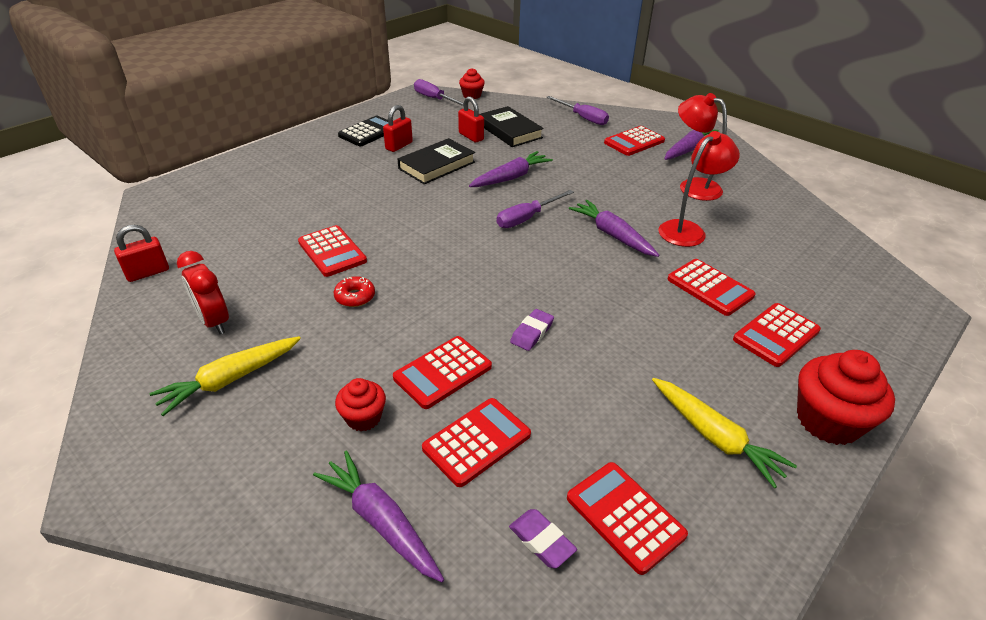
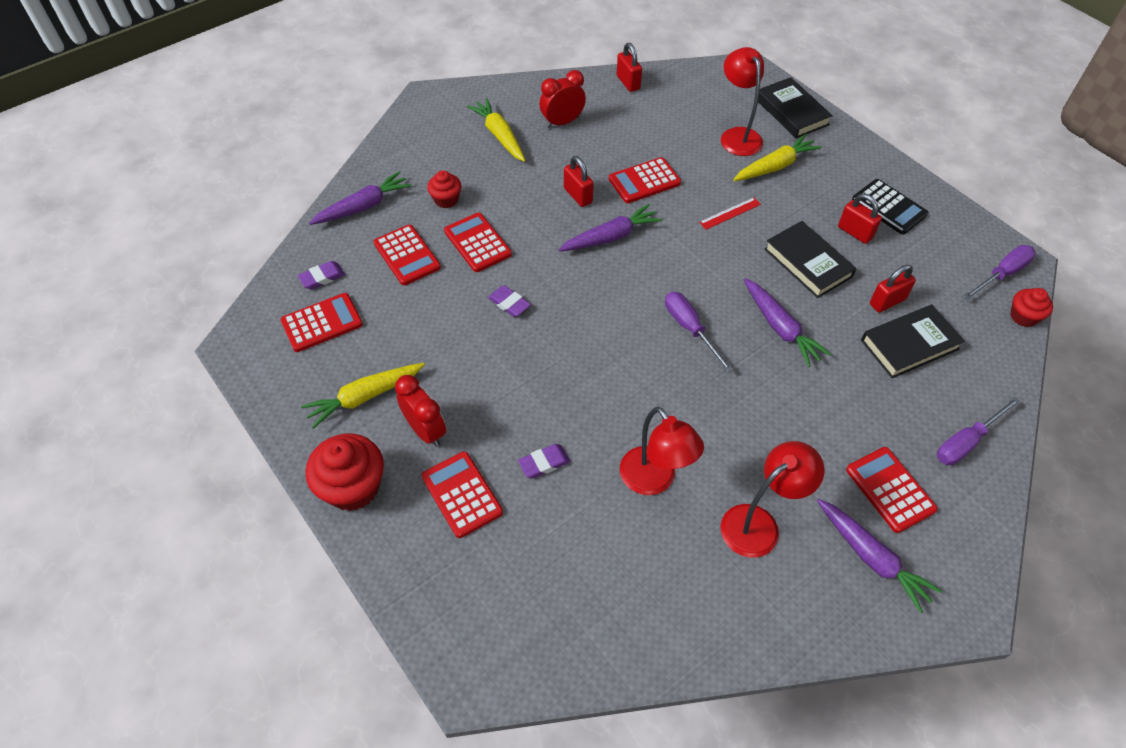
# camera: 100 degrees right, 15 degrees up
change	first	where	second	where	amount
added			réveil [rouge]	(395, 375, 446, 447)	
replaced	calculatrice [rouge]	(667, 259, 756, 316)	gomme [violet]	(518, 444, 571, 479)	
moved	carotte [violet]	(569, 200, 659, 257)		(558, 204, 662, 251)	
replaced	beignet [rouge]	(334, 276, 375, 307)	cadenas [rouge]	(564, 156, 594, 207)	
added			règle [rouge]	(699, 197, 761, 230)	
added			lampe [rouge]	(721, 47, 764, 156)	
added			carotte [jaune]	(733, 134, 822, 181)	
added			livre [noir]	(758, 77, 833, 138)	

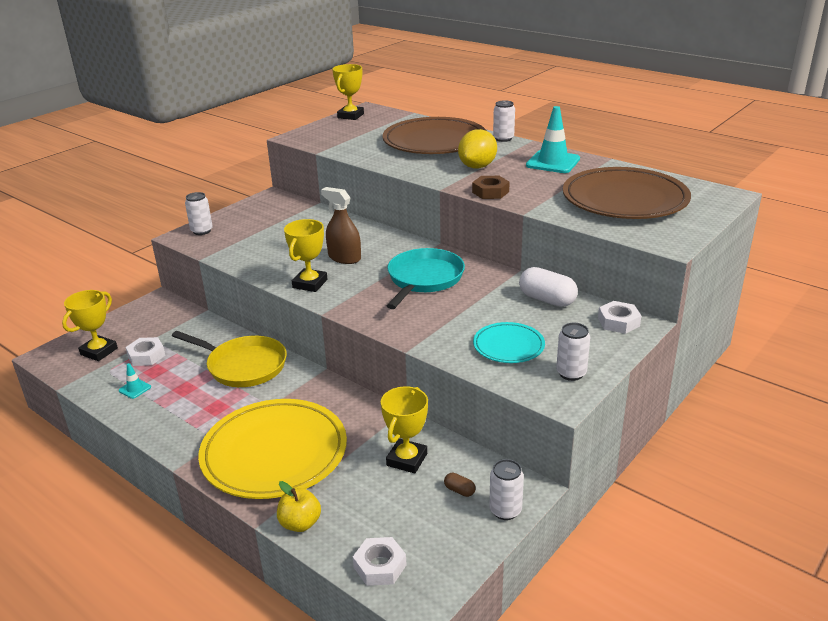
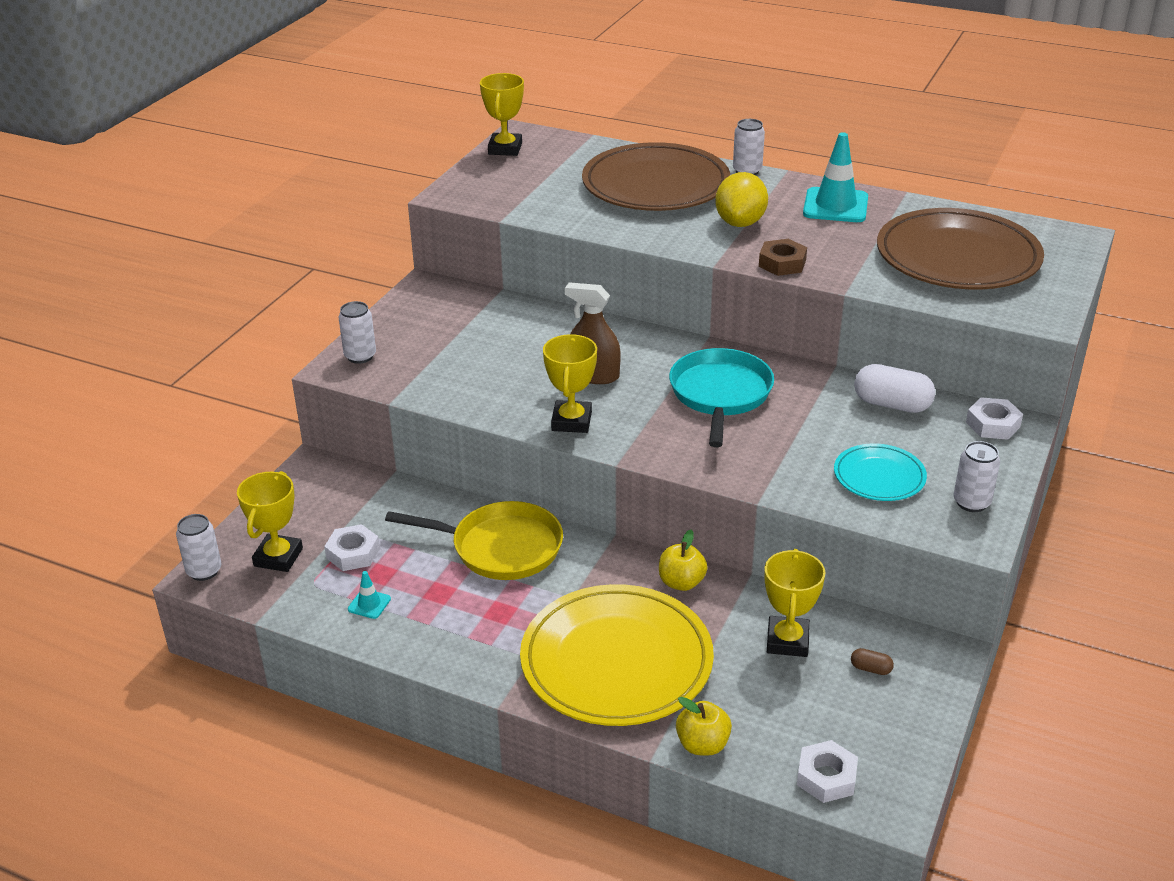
# camera: 15 degrees left, 5 degrees up
change	first	where	second	where	amount
moved	canette [blanc]	(489, 459, 524, 520)		(176, 514, 221, 581)	
added			pomme [jaune]	(659, 530, 707, 591)	

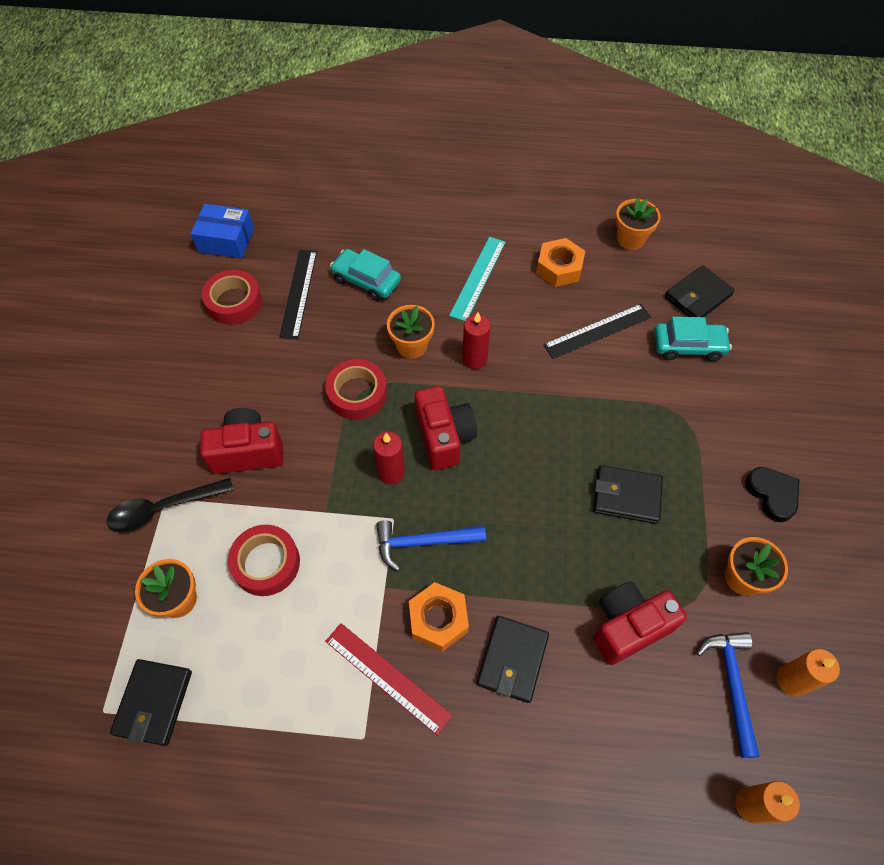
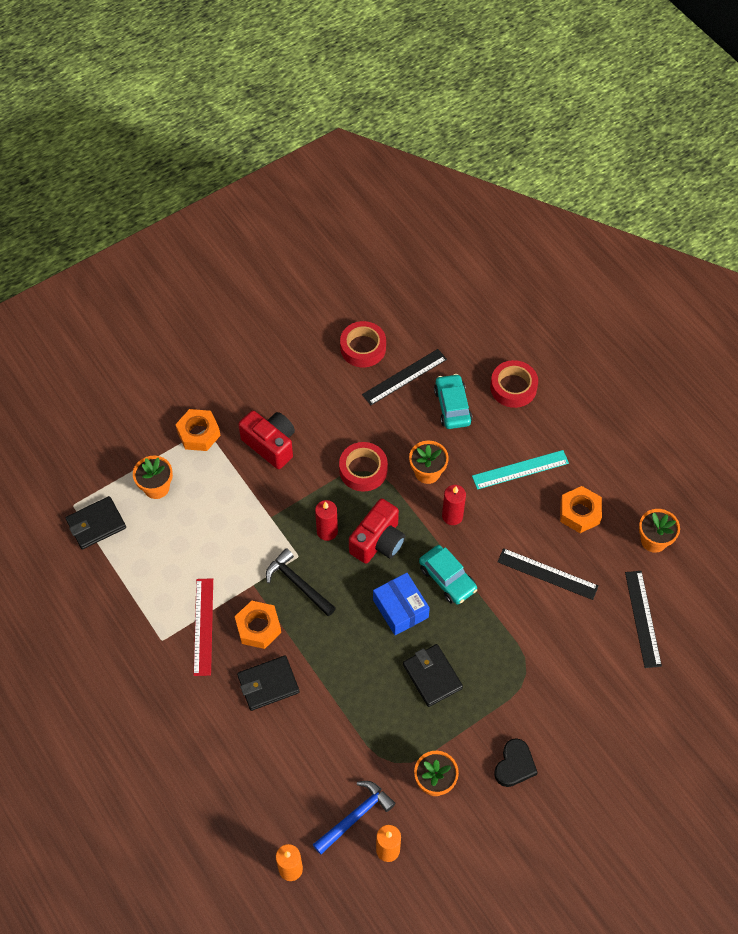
# camera: 50 degrees right, 0 degrees up
change	first	where	second	where	amount
replaced	cuillère [noir]	(107, 478, 234, 532)	écrou [orange]	(175, 409, 221, 451)	
recoloured	marteau [bleu]	(376, 520, 486, 571)	marteau [noir]	(266, 548, 336, 616)	
moved	boîte [bleu]	(191, 204, 254, 258)		(373, 573, 430, 635)	
moved	voiture [turquoise]	(654, 317, 732, 361)		(419, 545, 477, 605)	
moved	ruban adhésif [rouge]	(228, 525, 300, 596)		(490, 360, 538, 408)	
replaced	portefeuille [noir]	(665, 265, 735, 317)	règle [noir]	(625, 571, 662, 668)	
removed	appareil photo [rouge]	(593, 582, 687, 665)			

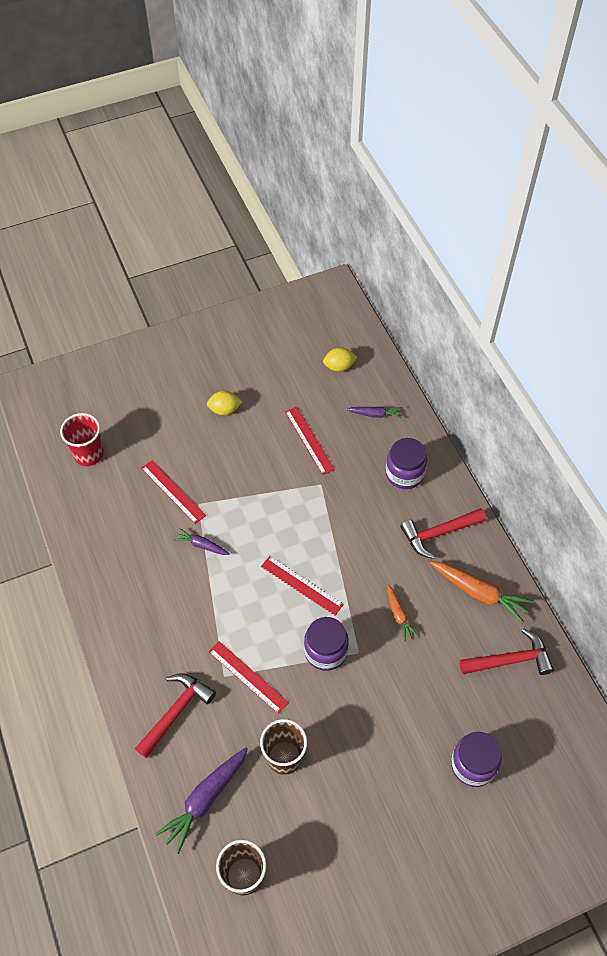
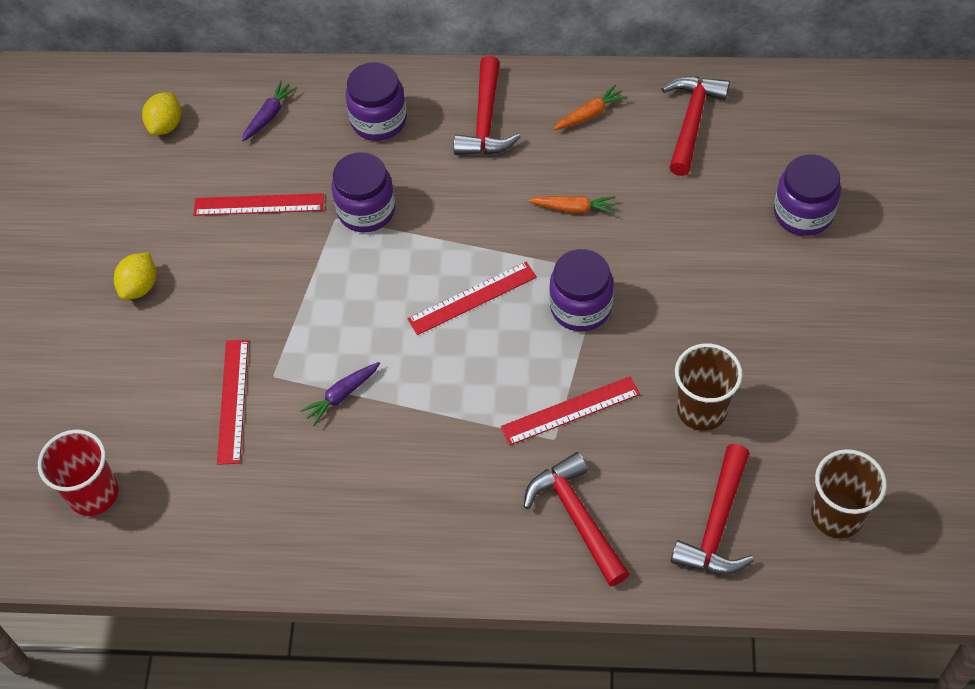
# camera: 60 degrees left, 0 degrees up
change	first	where	second	where	amount
turned	règle [rouge]	(141, 460, 206, 524)		(217, 340, 248, 465)	75 degrees counterclockwise
added			bocal [violet]	(332, 152, 395, 233)	
resized	carotte [orange]	(430, 561, 534, 623)		(553, 84, 628, 130)	x0.56
replaced	carotte [violet]	(155, 747, 248, 854)	marteau [rouge]	(671, 444, 754, 575)	

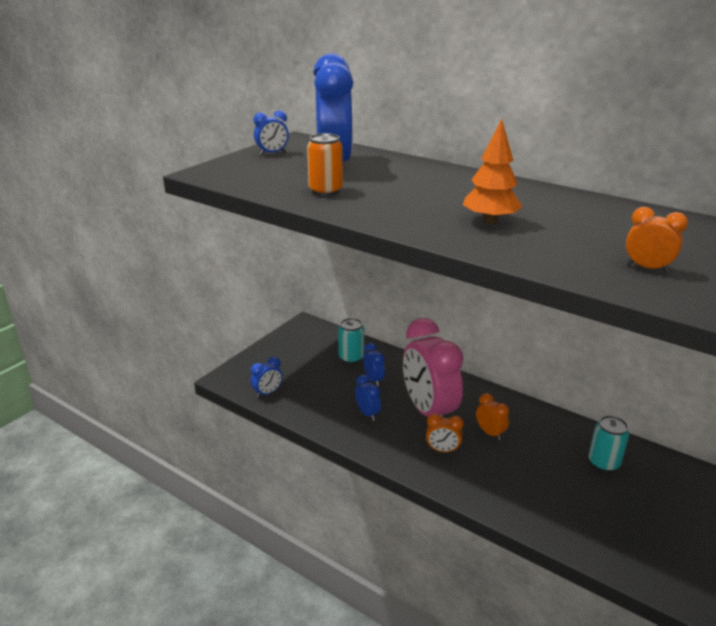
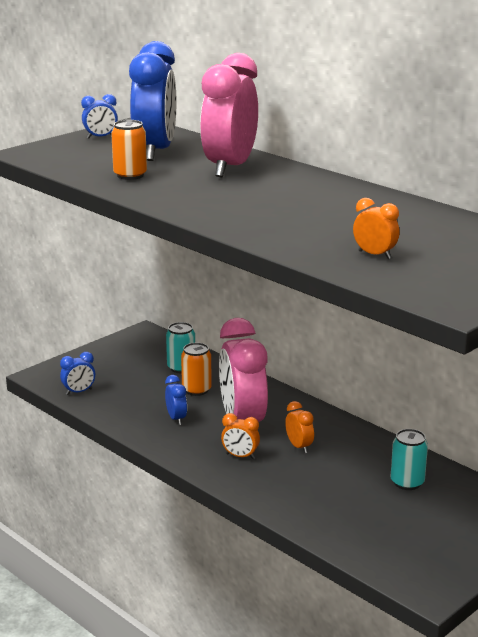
# camera: 10 degrees right, 5 degrees down
change	first	where	second	where	amount
replaced	réveil [bleu]	(364, 343, 385, 386)	canette [orange]	(181, 343, 212, 396)	
added			réveil [rose]	(200, 53, 258, 177)	
removed	arbre [orange]	(463, 118, 523, 224)			

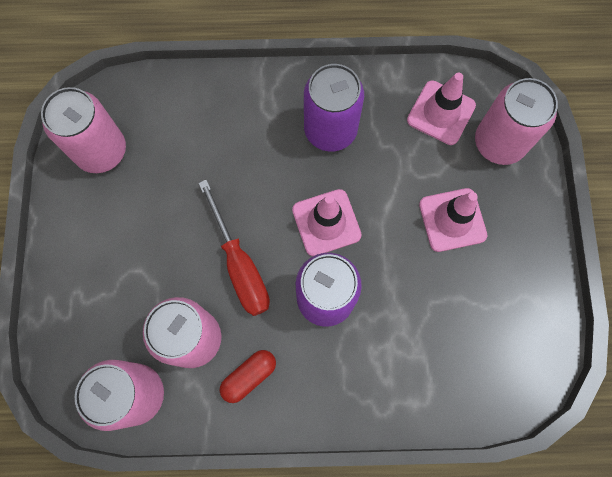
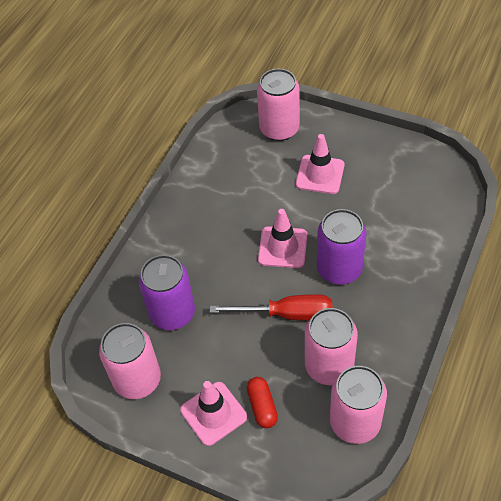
# camera: 60 degrees left, 20 degrees down
change	first	where	second	where	amount
moved	canette [violet]	(304, 64, 364, 152)		(139, 255, 195, 330)	
moved	cône de chantier [rose]	(407, 73, 476, 145)		(180, 381, 247, 446)	
moved	gélule [rouge]	(220, 350, 276, 403)		(247, 377, 278, 428)	

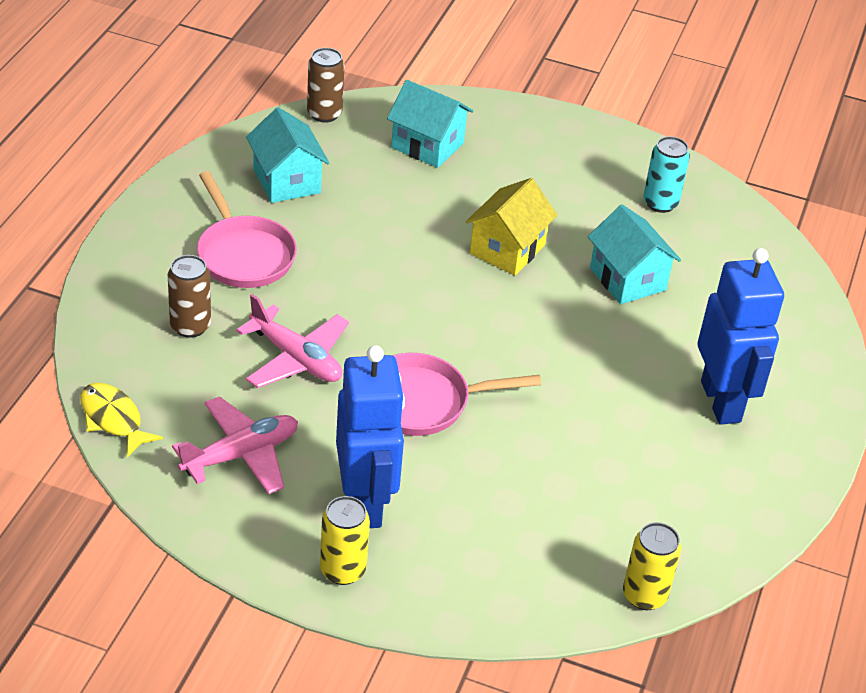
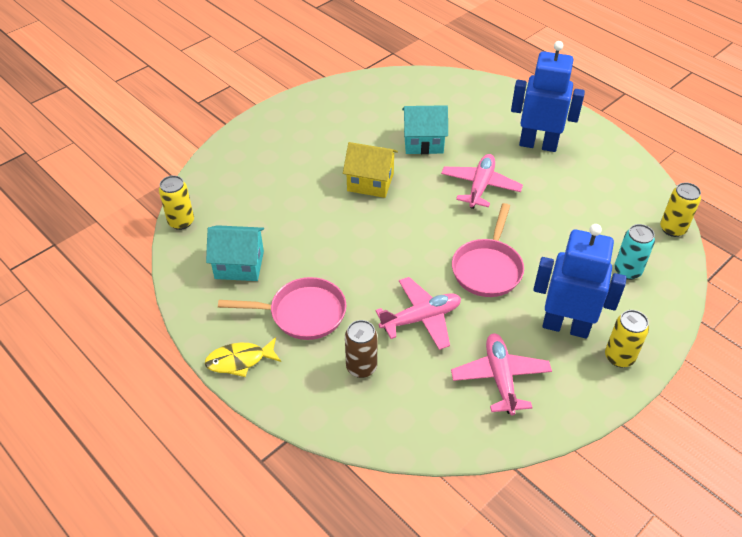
# camera: 60 degrees left, 5 degrees up
change	first	where	second	where	amount
recoloured	canette [marron]	(307, 48, 345, 123)	canette [jaune]	(159, 175, 194, 230)	
moved	poisson [jaune]	(80, 383, 163, 457)		(205, 337, 281, 377)	
turned	maison [jaune]	(465, 178, 558, 275)		(343, 142, 398, 198)	45 degrees counterclockwise
added			avion [rose]	(441, 154, 523, 209)	
moved	canette [turquoise]	(643, 136, 690, 213)		(614, 224, 655, 280)	
removed	maison [turquoise]	(387, 80, 473, 168)			

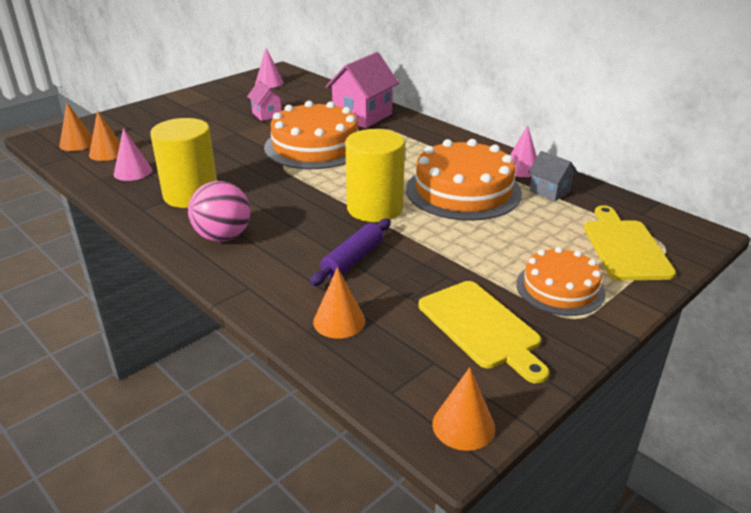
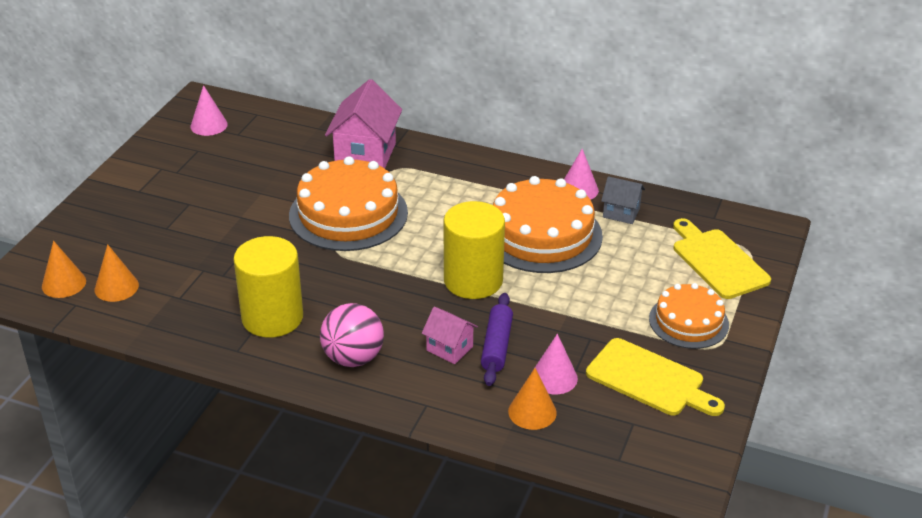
# camera: 25 degrees left, 5 degrees up
change	first	where	second	where	amount
moved	maison [rose]	(247, 80, 284, 121)		(422, 307, 478, 364)	
moved	cône [rose]	(114, 128, 152, 181)		(533, 334, 578, 394)	
removed	cône [orange]	(432, 367, 495, 451)			

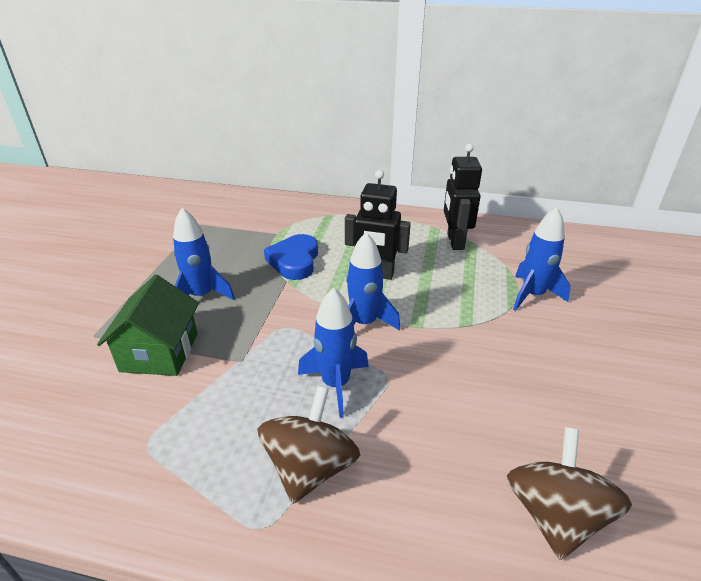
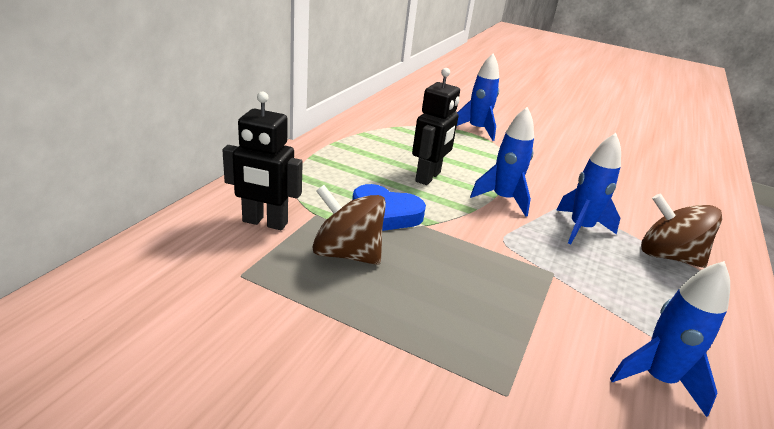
# camera: 80 degrees left, 5 degrees down
change	first	where	second	where	amount
moved	robot [noir]	(444, 144, 482, 250)		(222, 91, 303, 230)	
moved	toupie [marron]	(507, 427, 632, 560)		(312, 185, 386, 265)	
moved	fusée [bleu]	(173, 208, 235, 300)		(610, 261, 730, 417)	
removed	maison [vert]	(97, 275, 199, 376)			

